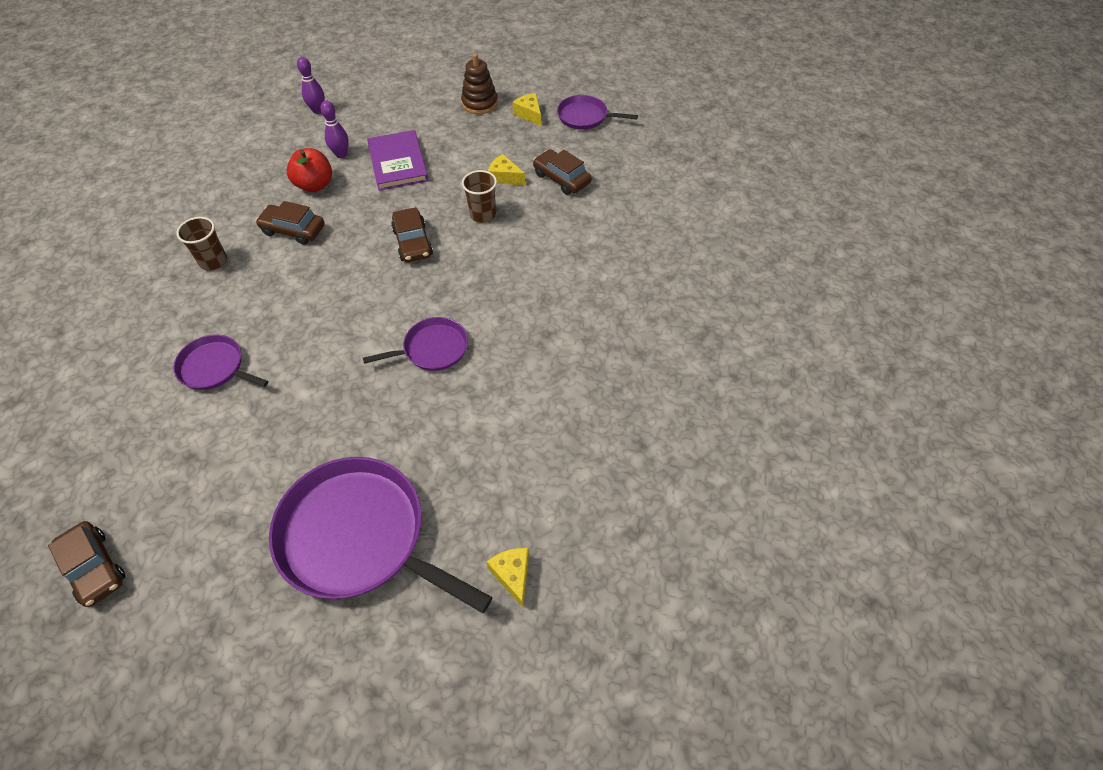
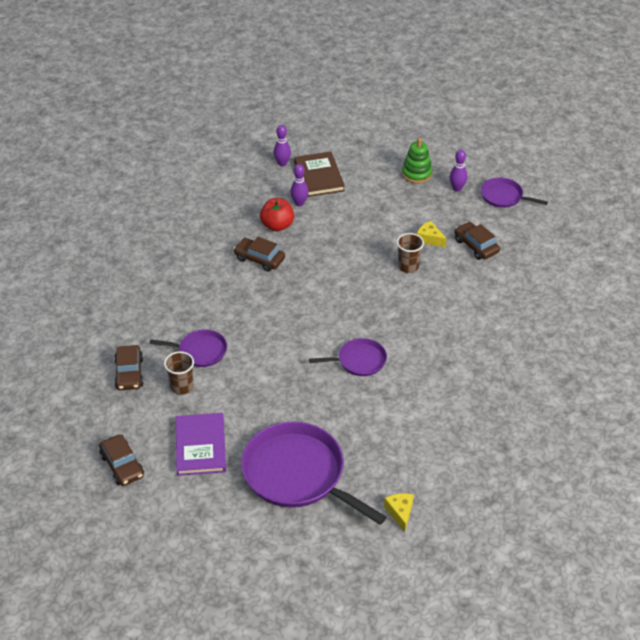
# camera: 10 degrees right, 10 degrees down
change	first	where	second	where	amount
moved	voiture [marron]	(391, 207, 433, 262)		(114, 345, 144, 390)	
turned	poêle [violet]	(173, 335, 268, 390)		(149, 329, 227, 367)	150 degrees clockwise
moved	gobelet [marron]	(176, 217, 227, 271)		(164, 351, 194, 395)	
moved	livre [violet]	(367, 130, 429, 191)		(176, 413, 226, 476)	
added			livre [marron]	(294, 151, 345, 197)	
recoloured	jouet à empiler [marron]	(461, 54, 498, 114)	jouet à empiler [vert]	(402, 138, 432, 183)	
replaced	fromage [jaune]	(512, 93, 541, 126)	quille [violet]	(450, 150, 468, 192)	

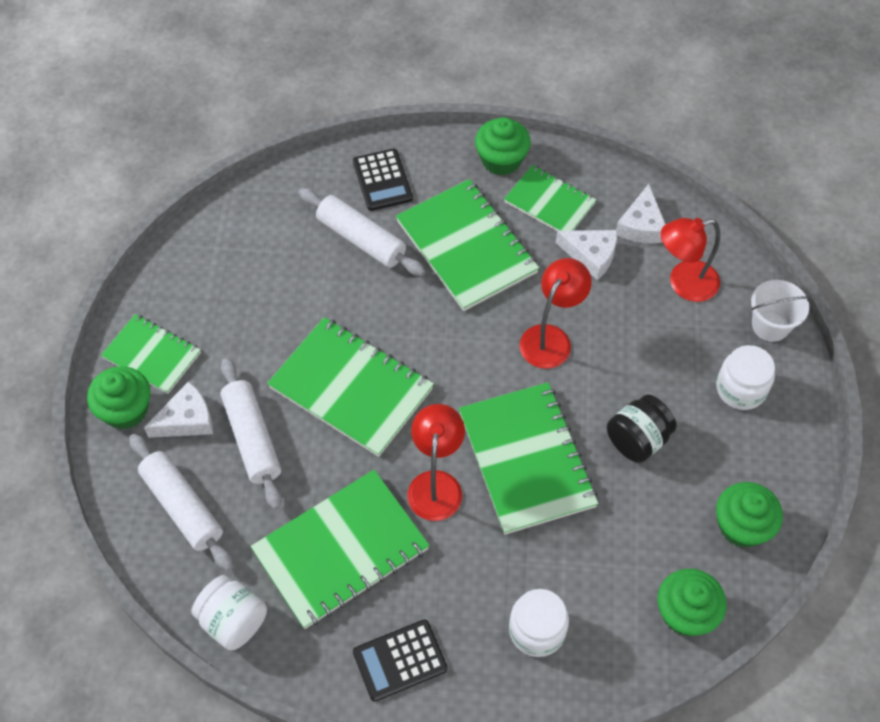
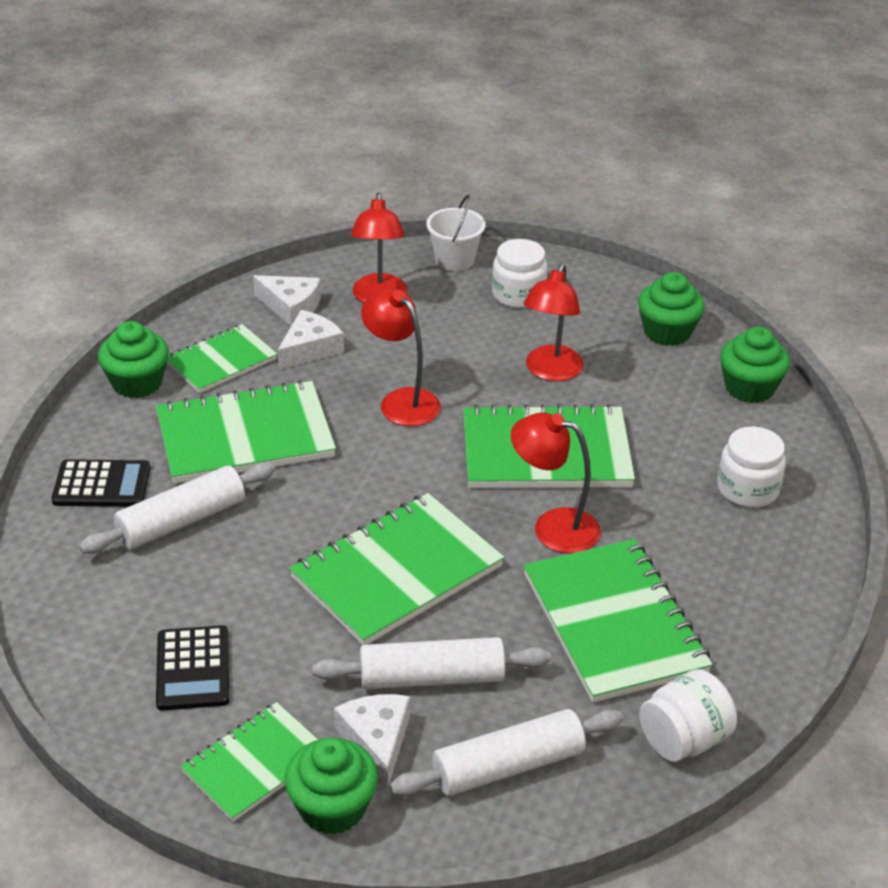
# camera: 75 degrees left, 20 degrees down
change	first	where	second	where	amount
moved	calculatrice [noir]	(353, 619, 447, 702)		(156, 625, 229, 711)	
replaced	bocal [noir]	(607, 394, 677, 463)	lampe [rouge]	(523, 263, 584, 381)	

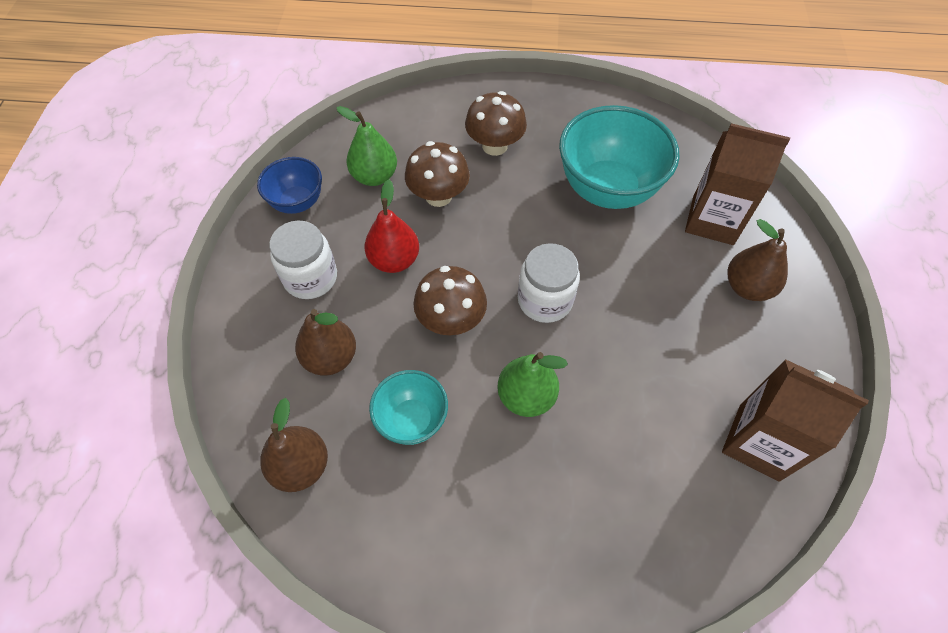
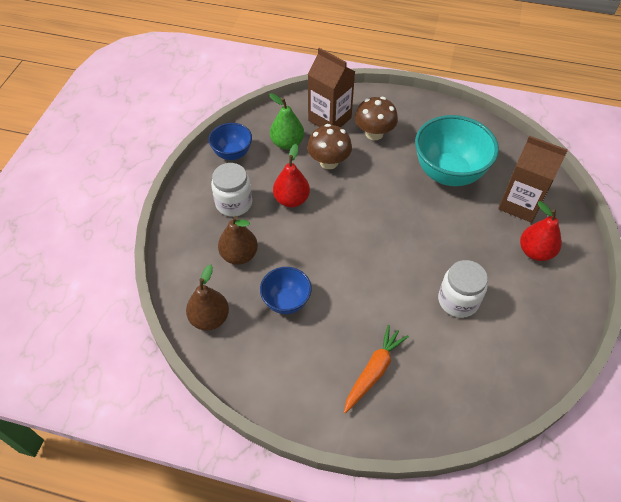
# camera: 10 degrees right, 5 degrees down
change	first	where	second	where	amount
recoloured	bol [turquoise]	(369, 370, 448, 445)	bol [bleu]	(260, 267, 312, 314)	
moved	brique de lait [marron]	(722, 359, 869, 482)		(308, 48, 355, 127)	
added			carotte [orange]	(344, 325, 409, 414)	
moved	bocal [blanc]	(518, 243, 580, 323)		(438, 260, 488, 318)	
recoloured	poire [marron]	(728, 219, 788, 301)	poire [rouge]	(520, 201, 562, 261)	
removed	champignon [marron]	(413, 266, 487, 335)			
removed	poire [vert]	(497, 352, 568, 417)			

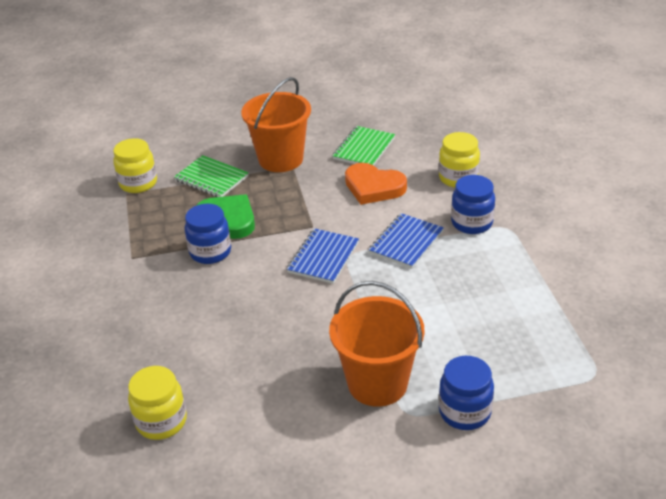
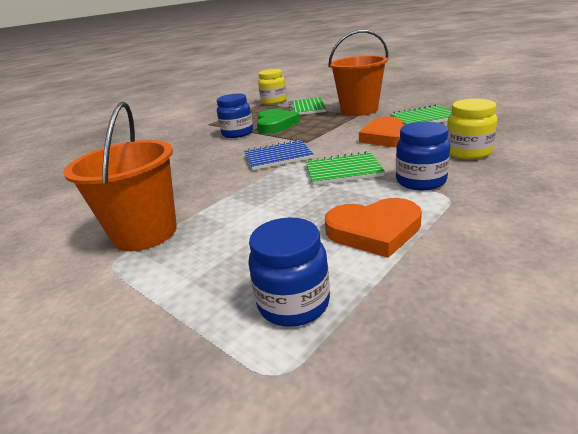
# camera: 55 degrees right, 10 degrees down
change	first	where	second	where	amount
moved	bocal [bleu]	(439, 356, 494, 430)		(248, 217, 330, 327)	
recoloured	carnet [bleu]	(368, 213, 444, 269)	carnet [vert]	(306, 151, 385, 186)	
added			cœur [orange]	(325, 198, 422, 258)	
removed	bocal [jaune]	(128, 366, 187, 440)			

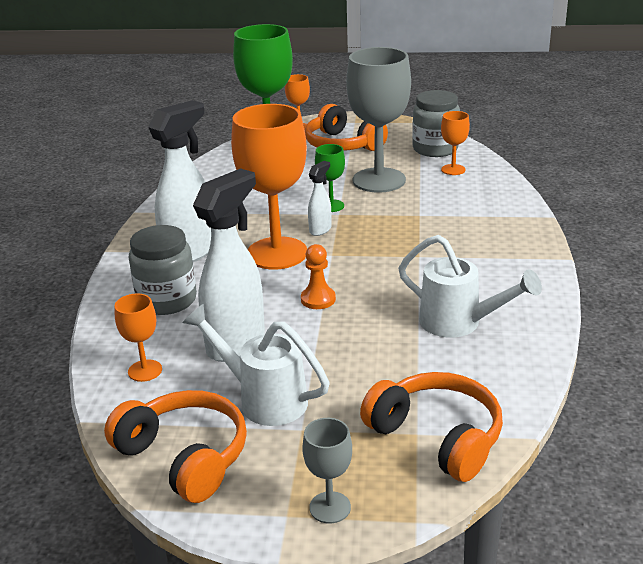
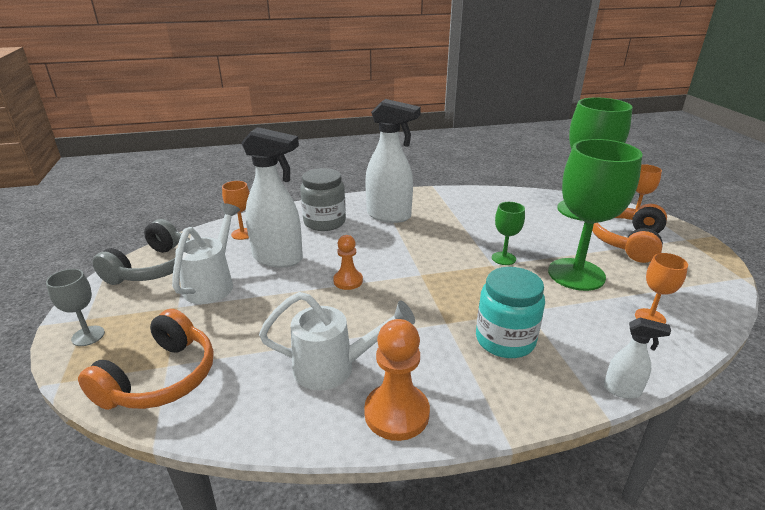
# camera: 70 degrees right, 0 degrees up
change	first	where	second	where	amount
recoloured	casque audio [orange]	(104, 390, 247, 503)	casque audio [gris]	(92, 219, 190, 285)	
turned	arrosoir [blanc]	(398, 235, 542, 338)		(259, 292, 415, 391)	105 degrees counterclockwise
added			pion [orange]	(364, 319, 430, 441)	
added			bocal [turquoise]	(476, 267, 545, 358)	
recoloured	verre à pied [gris]	(346, 47, 411, 193)	verre à pied [vert]	(548, 139, 643, 291)	
moved	vaporisateur [blanc]	(308, 161, 331, 236)		(604, 318, 671, 399)	
removed	verre à pied [orange]	(231, 104, 307, 270)			
removed	bocal [gris]	(412, 90, 460, 157)			

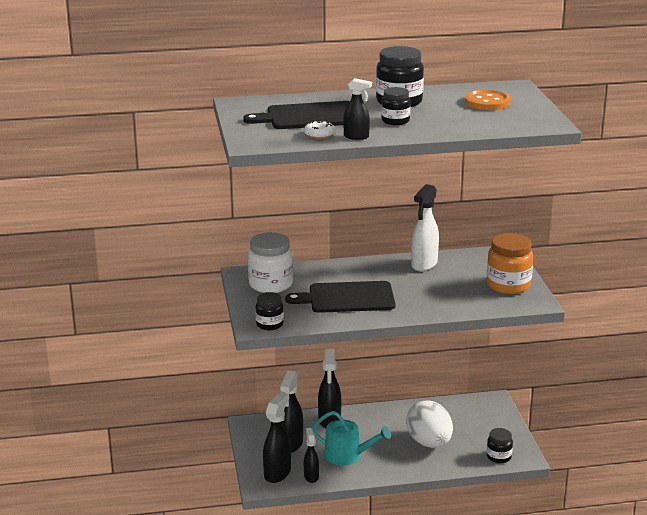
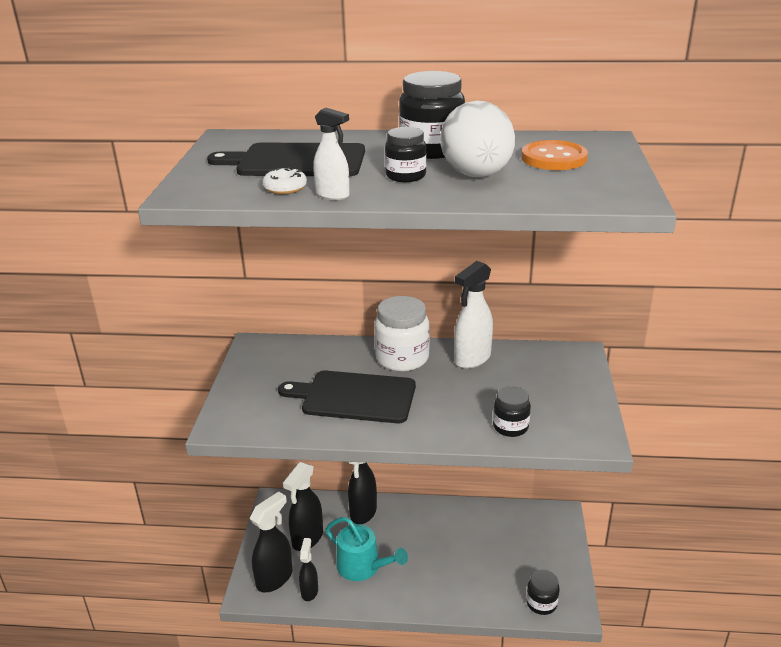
# camera: 15 degrees right, 5 degrees up
change	first	where	second	where	amount
recoloured	vaporisateur [noir]	(343, 78, 372, 140)	vaporisateur [blanc]	(313, 108, 350, 200)	
moved	bocal [blanc]	(248, 232, 293, 293)		(374, 296, 430, 372)	
moved	œuf [blanc]	(406, 400, 453, 448)		(440, 101, 515, 178)	
moved	bocal [noir]	(255, 292, 284, 330)		(493, 386, 531, 437)	
removed	bocal [orange]	(487, 233, 533, 294)			

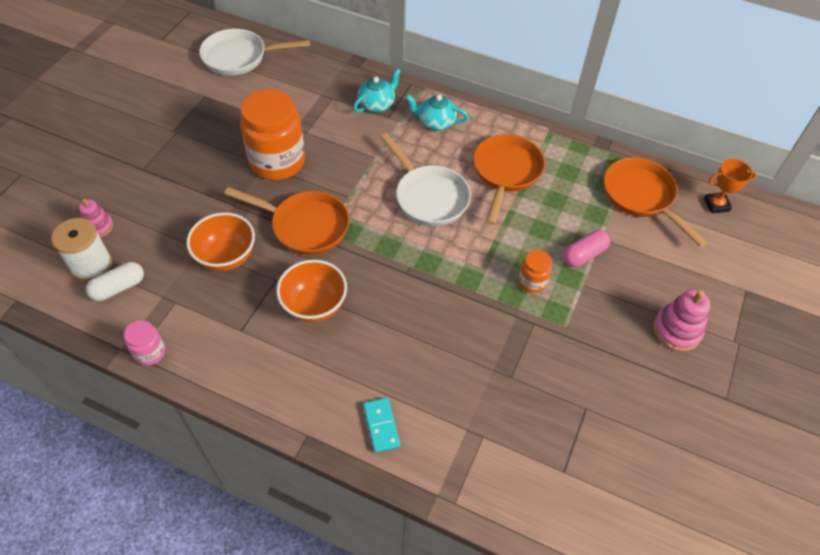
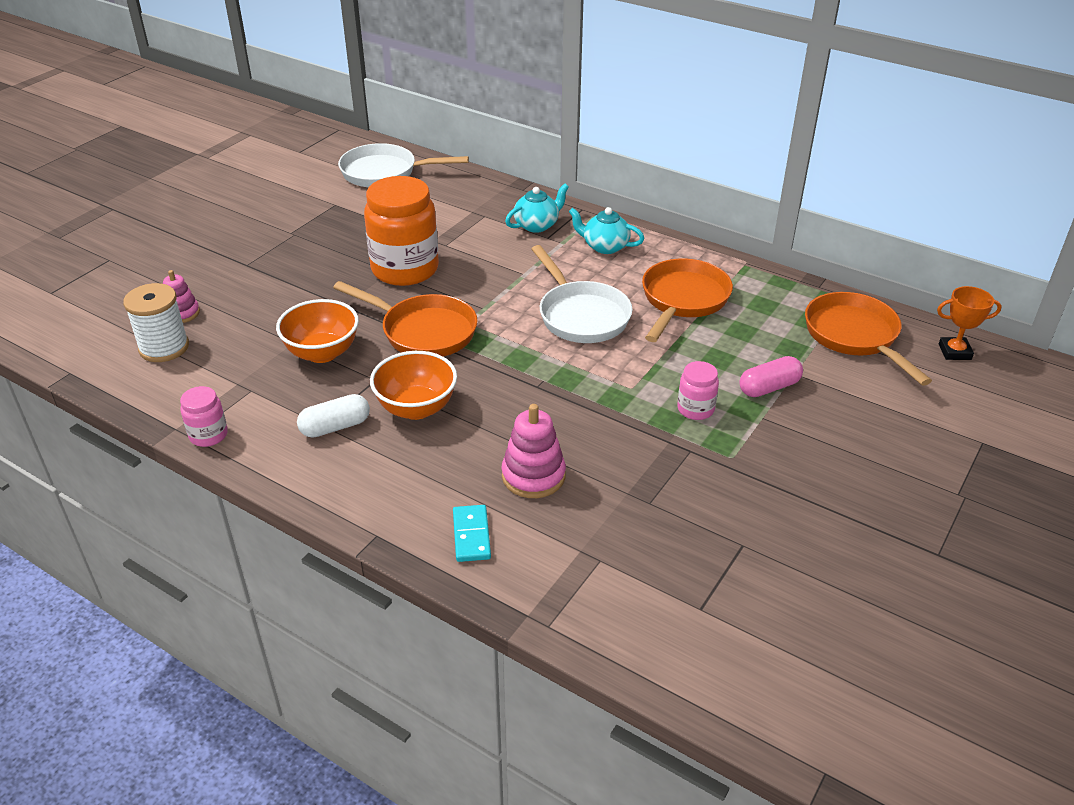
# camera: 10 degrees right, 15 degrees down
change	first	where	second	where	amount
moved	gélule [blanc]	(86, 262, 144, 301)		(297, 394, 370, 438)	
moved	jouet à empiler [rose]	(653, 290, 710, 351)		(502, 404, 566, 498)	
recoloured	bocal [orange]	(518, 250, 552, 293)	bocal [rose]	(677, 361, 719, 420)	

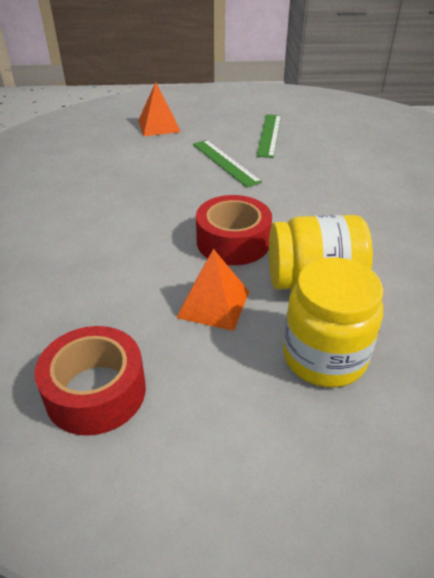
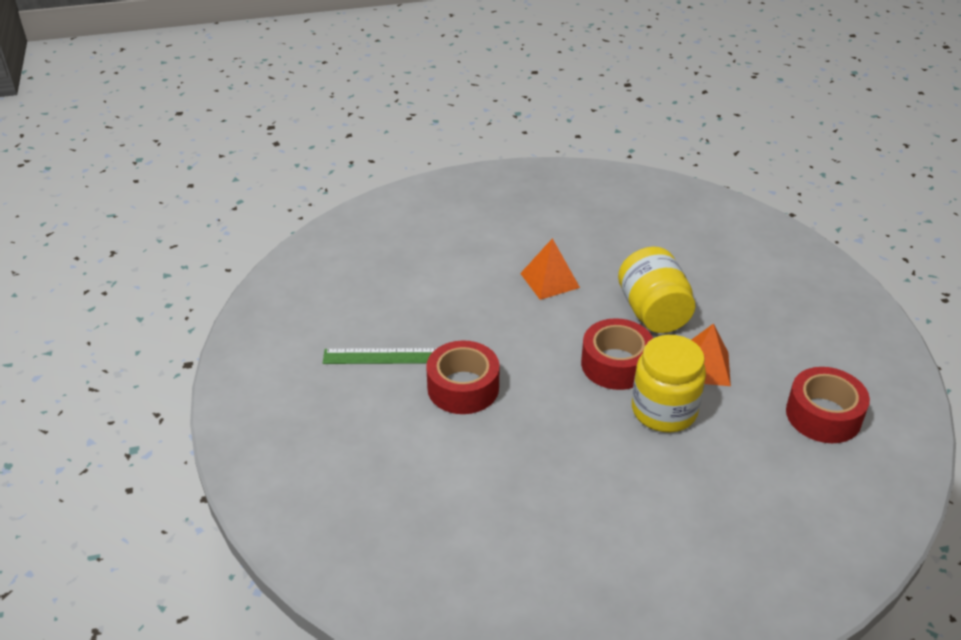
# camera: 100 degrees left, 0 degrees up
change	first	where	second	where	amount
replaced	règle [vert]	(193, 140, 262, 188)	ruban adhésif [rouge]	(426, 340, 500, 414)	
moved	pyramide [orange]	(138, 82, 180, 136)		(520, 238, 580, 300)	
moved	bocal [jaune]	(283, 258, 383, 387)		(632, 335, 706, 432)	

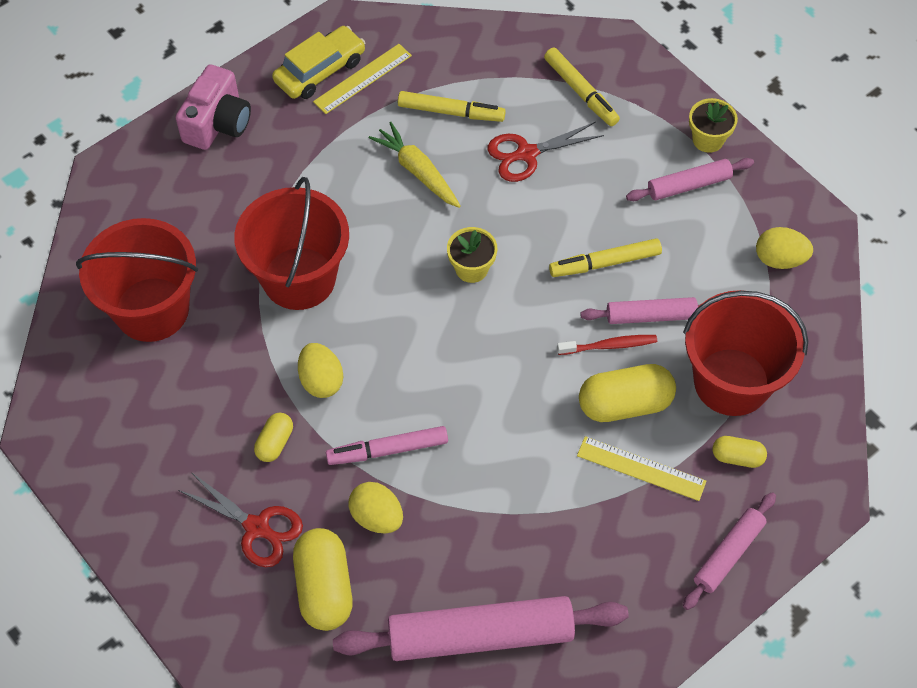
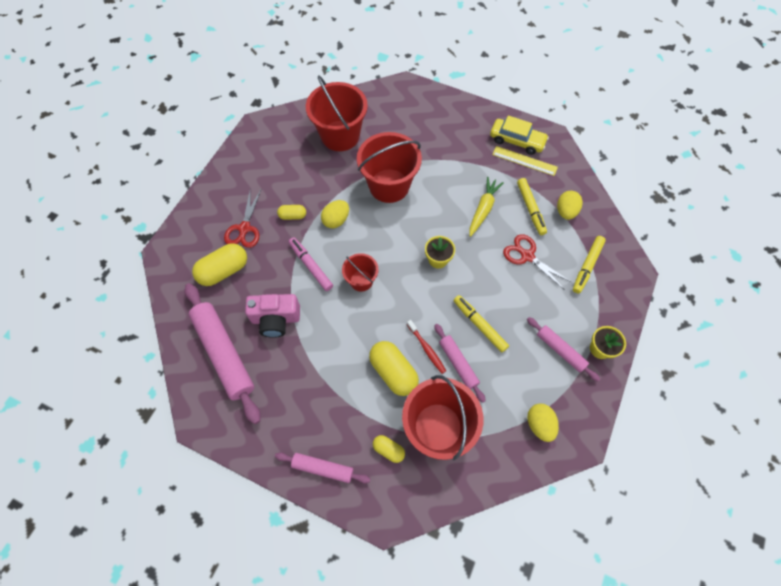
# camera: 65 degrees right, 5 degrees up
change	first	where	second	where	amount
moved	appareil photo [rose]	(176, 64, 251, 150)		(245, 294, 300, 338)	
added			seau [rouge]	(342, 253, 378, 292)	
turned	gélule [jaune]	(713, 436, 767, 468)		(373, 435, 405, 463)	45 degrees counterclockwise
moved	œuf [jaune]	(349, 482, 403, 533)		(557, 191, 583, 220)	
removed	règle [jaune]	(577, 436, 706, 501)			

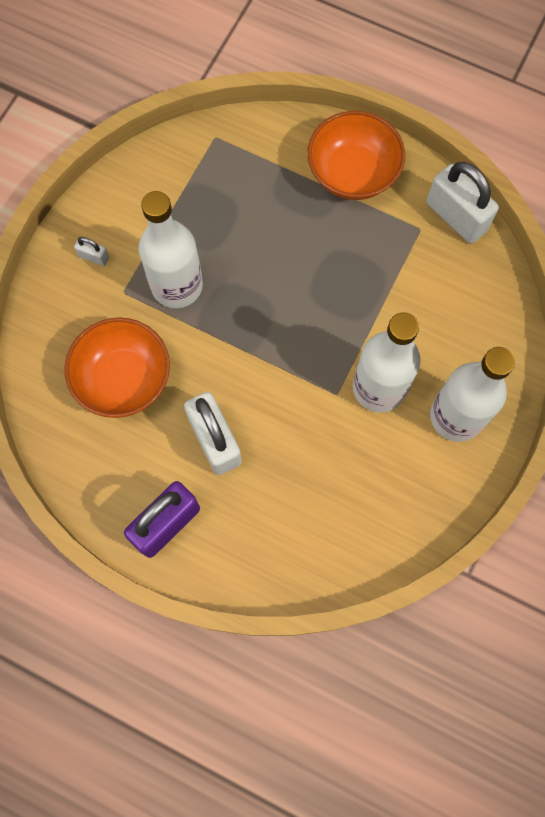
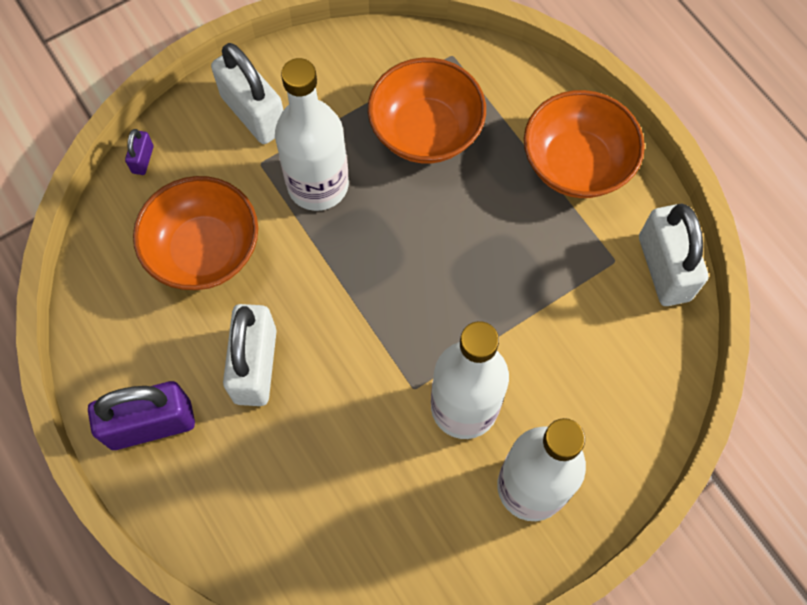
# camera: 30 degrees right, 5 degrees down
change	first	where	second	where	amount
added			cadenas [violet]	(125, 129, 154, 175)	
resized	cadenas [blanc]	(74, 237, 109, 266)		(211, 43, 283, 144)	x2.20
added			bol [orange]	(368, 58, 486, 164)	

